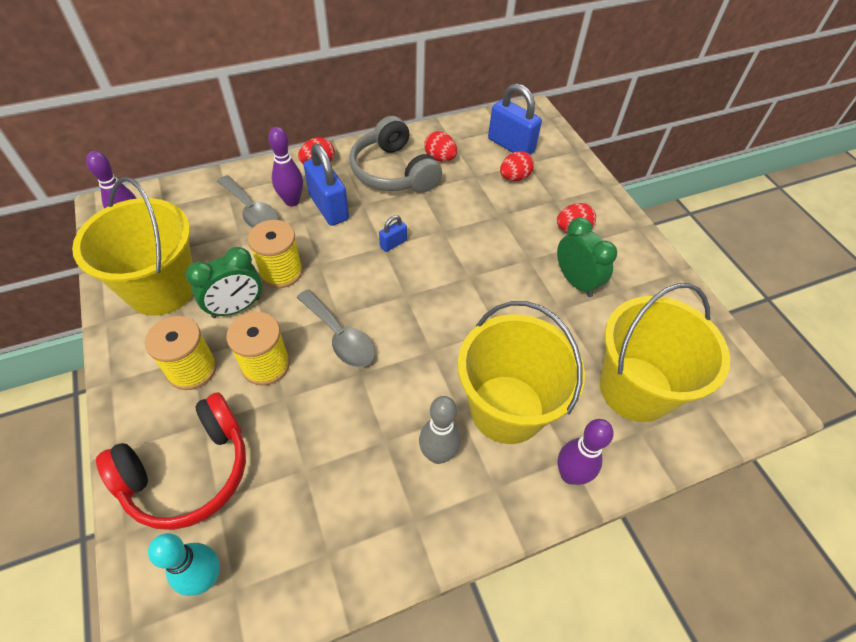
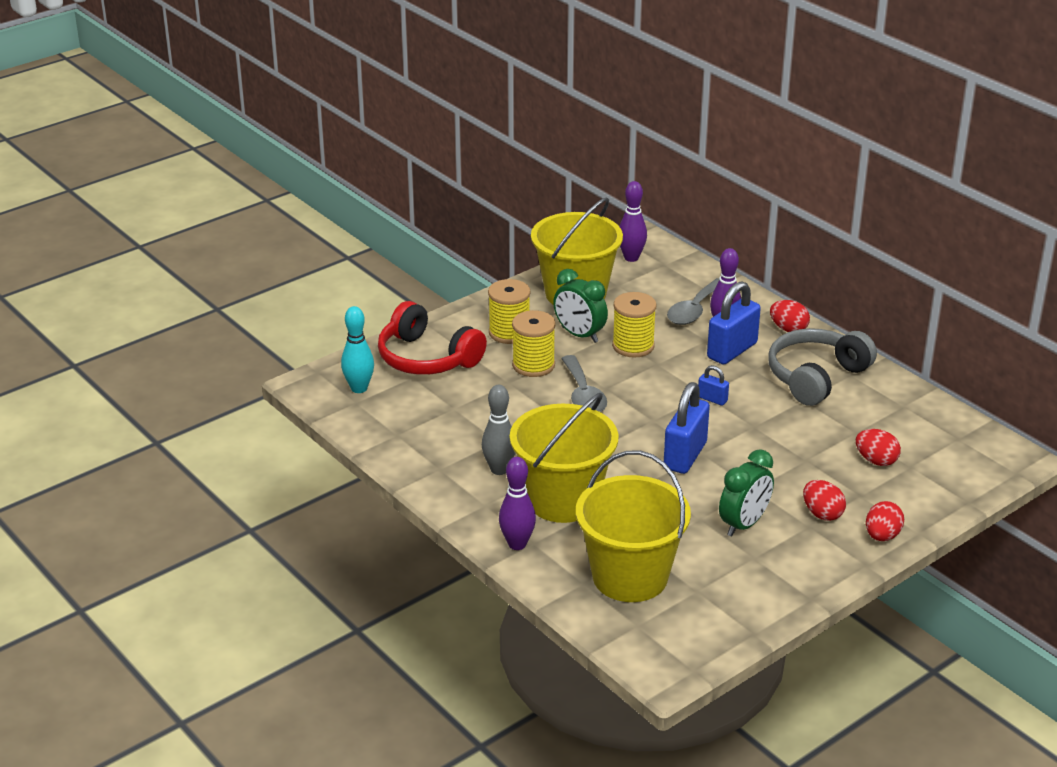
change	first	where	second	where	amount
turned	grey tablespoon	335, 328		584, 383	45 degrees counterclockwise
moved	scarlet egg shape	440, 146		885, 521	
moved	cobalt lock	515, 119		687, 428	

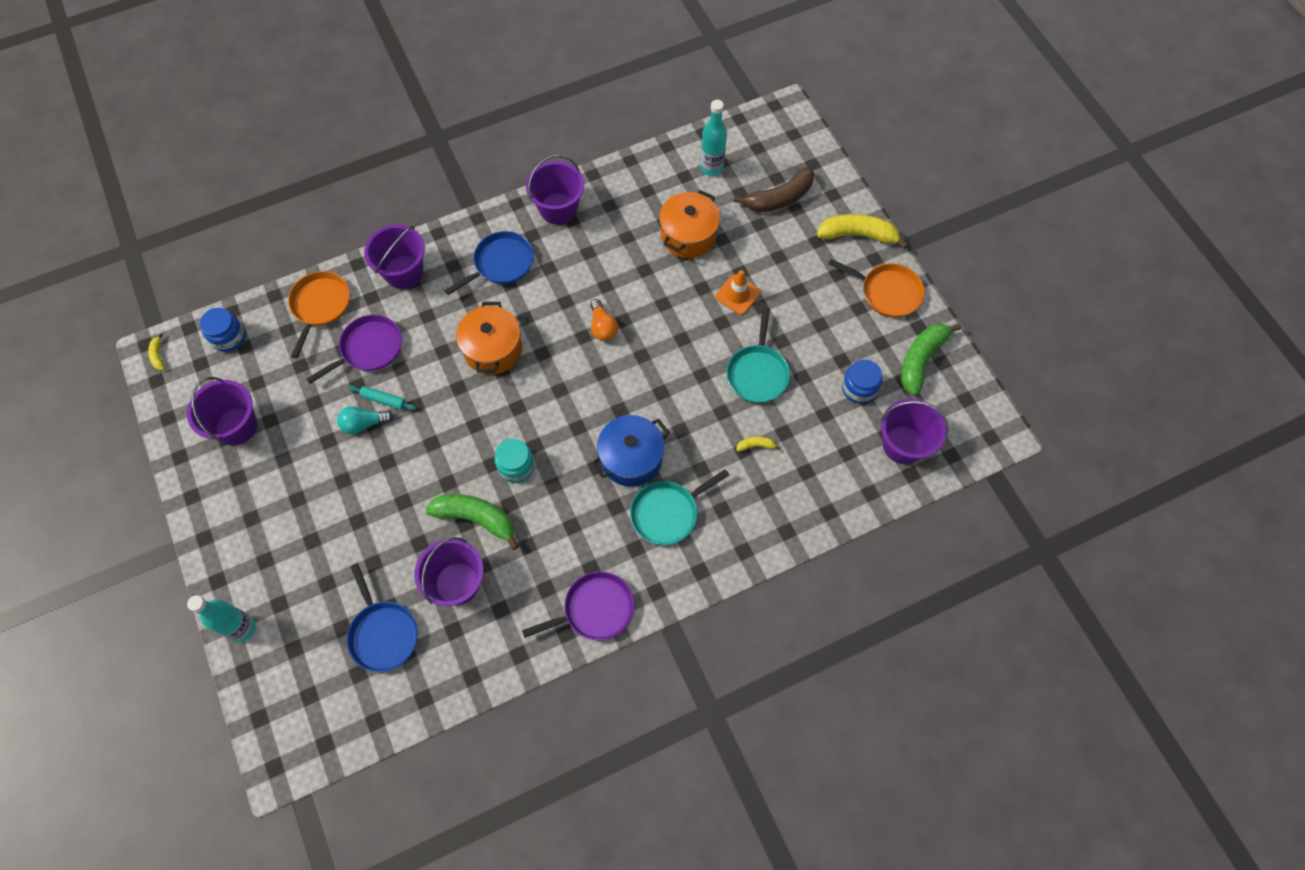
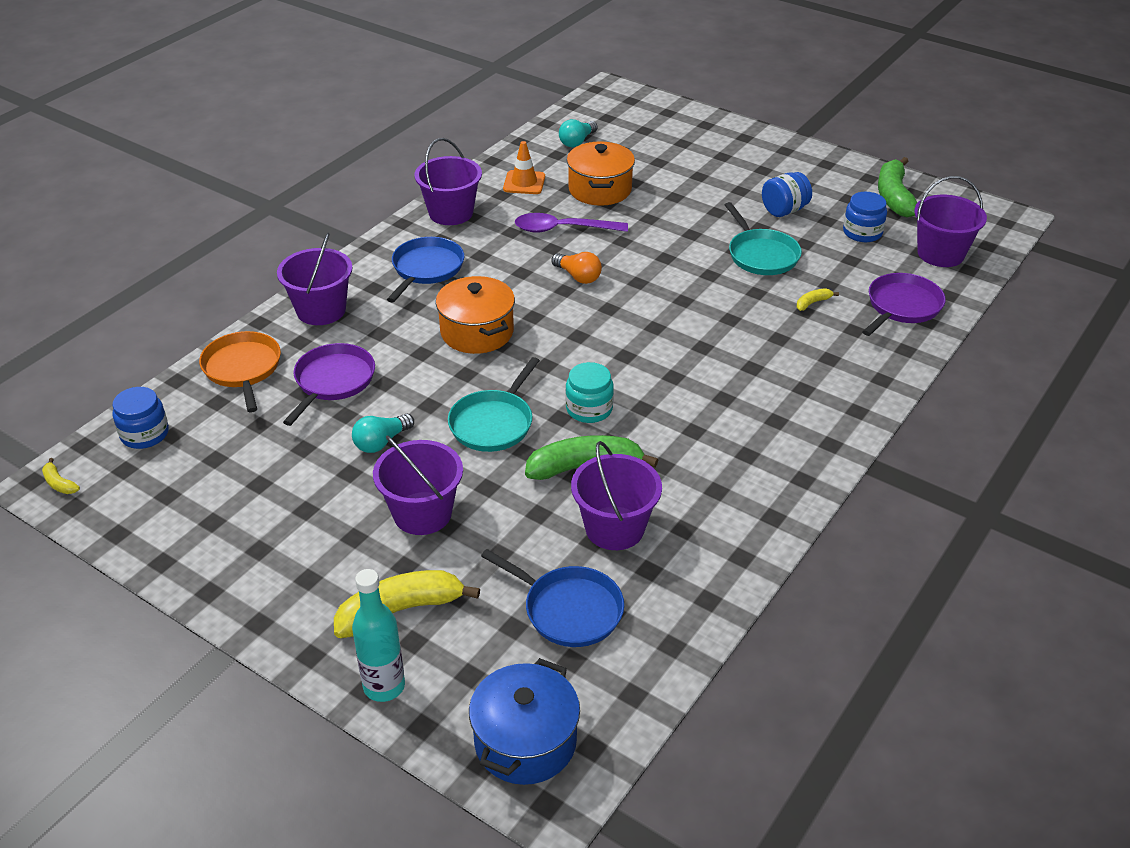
change	first	where	second	where	amount
moved	purple pail	222, 411		418, 485	
removed	aqua rolling pin	383, 398			
moved	purple skillet	578, 605		904, 304	
moved	cobalt pot	630, 451		524, 721	
moved	aqua skillet	679, 507		494, 404	
replaced	aqua bottle	713, 138	aqua lightbulb	578, 133	
moved	orange-coloured road cone	738, 292		524, 167	
removed	russet banana fruit	774, 189			
moved	golden banana fruit	862, 231		407, 604	
removed	orange-coloured skillet	877, 288			
added			purple tablespoon	571, 223	
added			cobalt jam jar	787, 194	

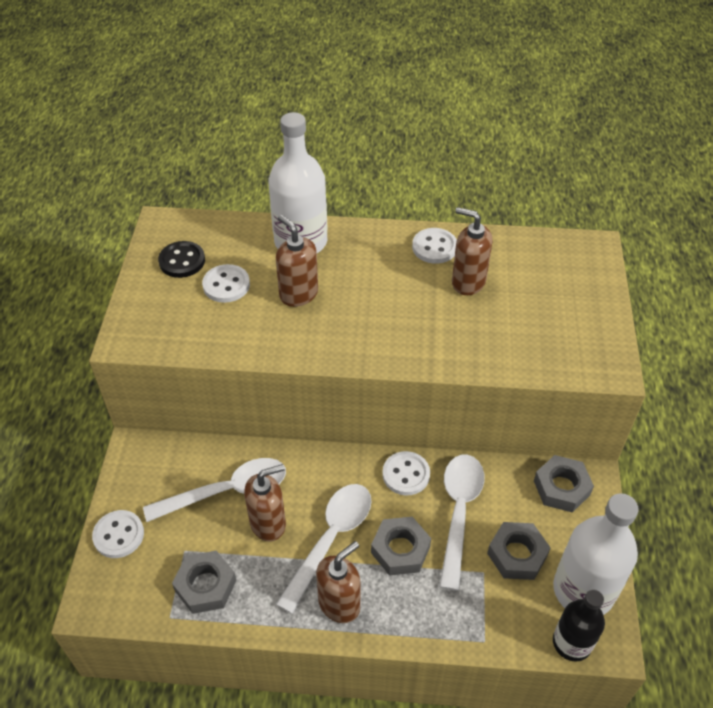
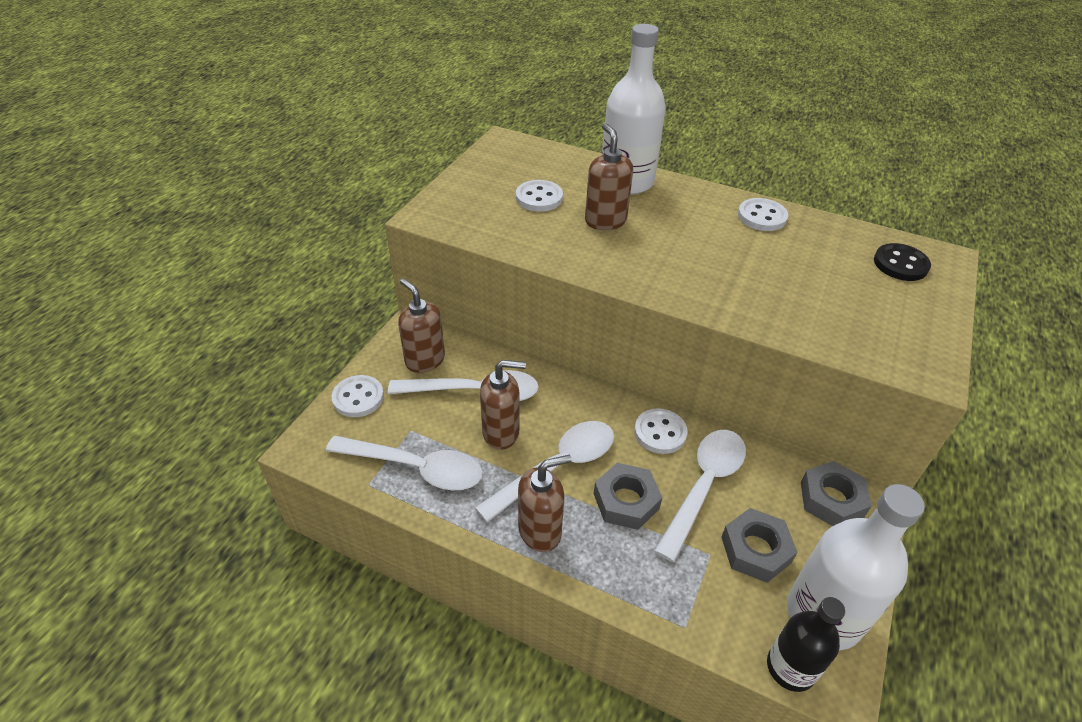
change	first	where	second	where	amount
moved	jet-black button	181, 259		902, 262	
replaced	grey hexagon nut	204, 582	pure white tablespoon	404, 463	
moved	russet soap pump	472, 251		421, 325	

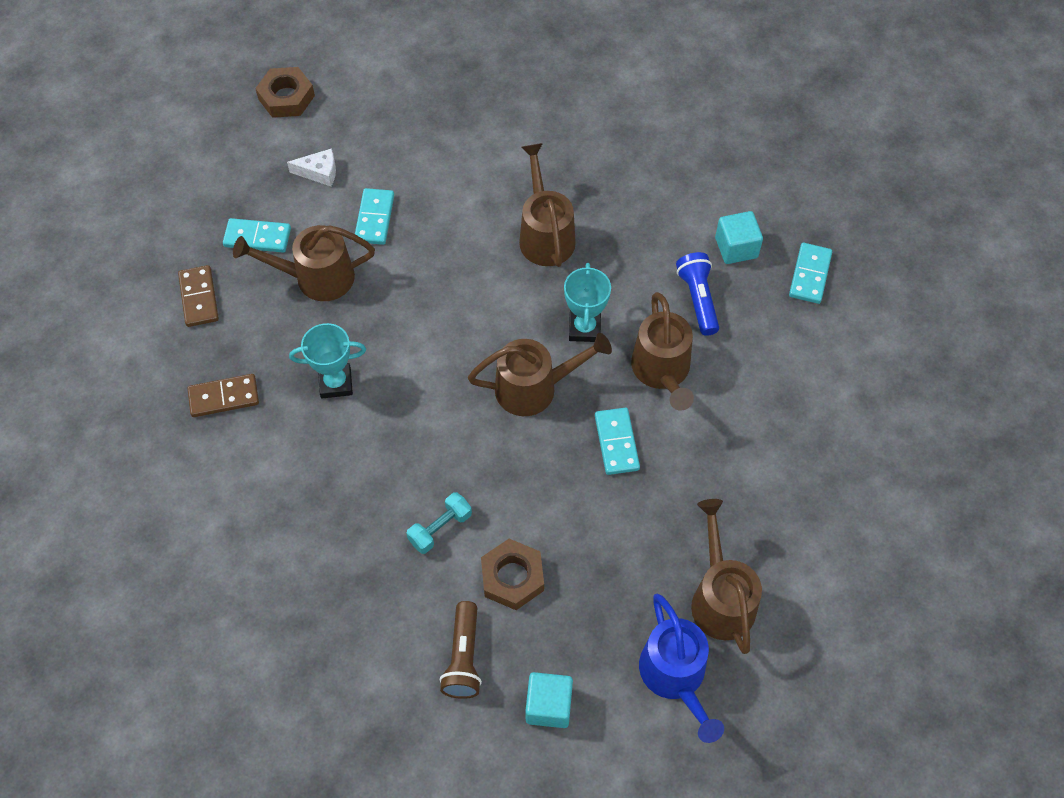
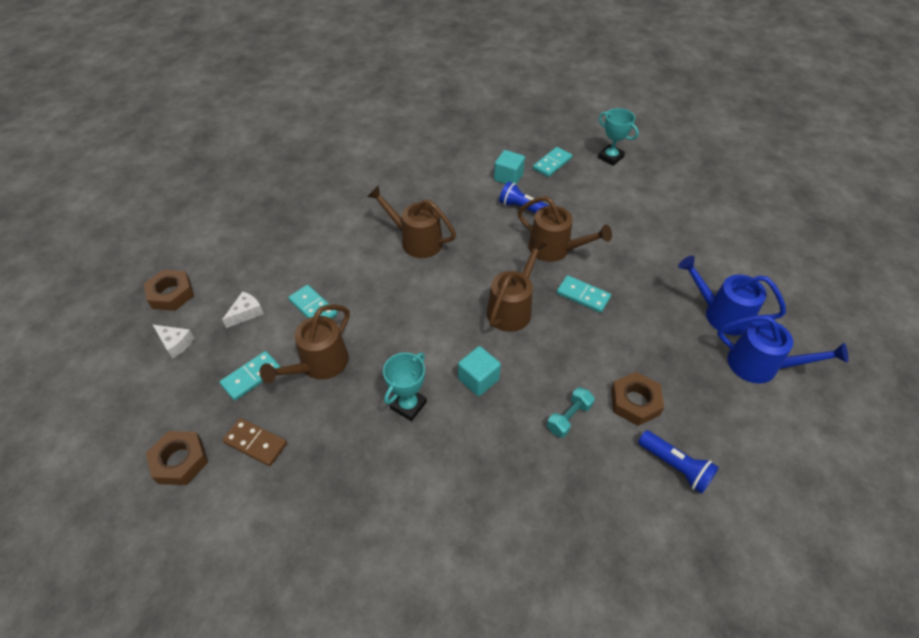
change	first	where	second	where	amount
removed	russet domino piece	223, 395			
turned	aqua free weight	439, 523		571, 412	45 degrees clockwise
recoloured	russet torch	461, 650	cobalt torch	678, 462	
moved	aqua block	549, 700		479, 371	
moved	aqua award cup	587, 302		618, 137	
recoloured	russet sprinkling can	726, 576	cobalt sprinkling can	732, 296	
turned	aqua domino piece	810, 273		552, 162	75 degrees clockwise
added			russet hexagon nut	177, 458	
added			pure white cheese wedge	173, 342	

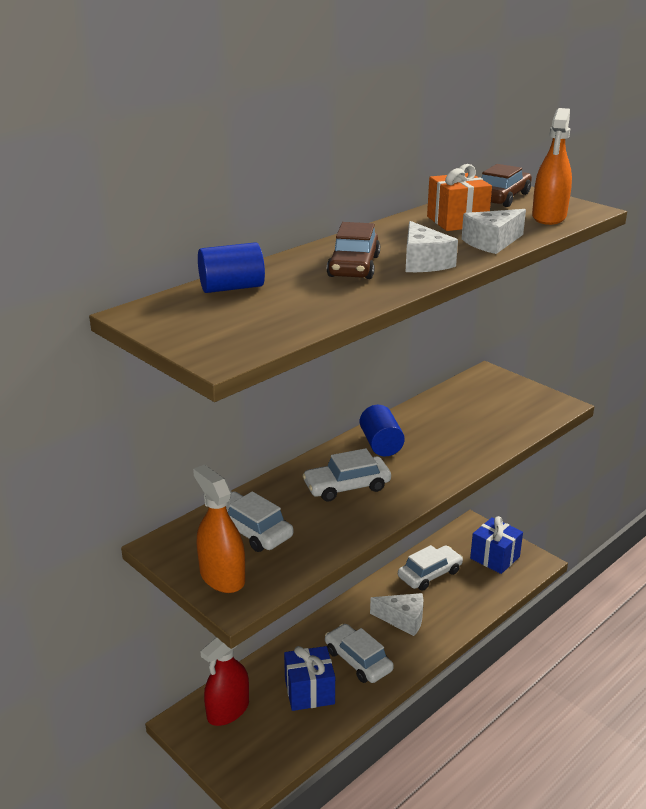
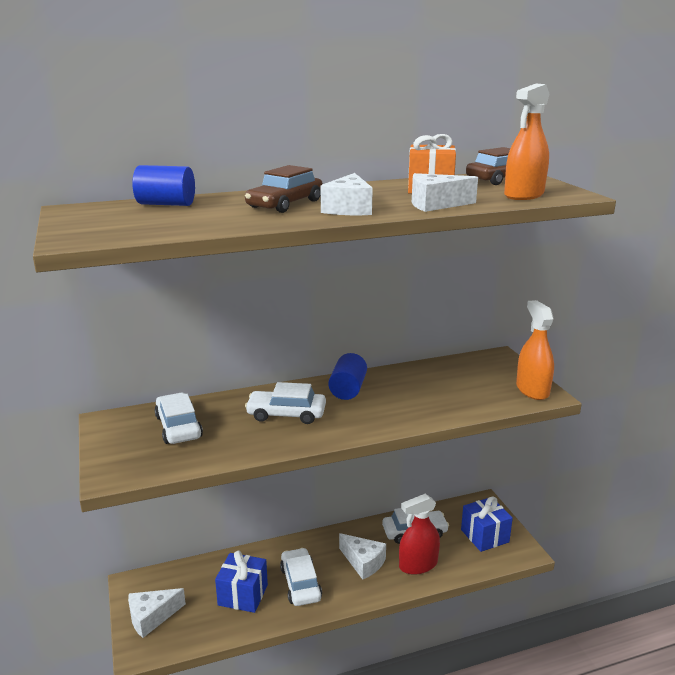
change	first	where	second	where	amount
moved	orange-coloured spray cleaner	219, 529		535, 350	
moved	scarlet spray cleaner	224, 681		419, 534	
added			pure white cheese wedge	157, 613	

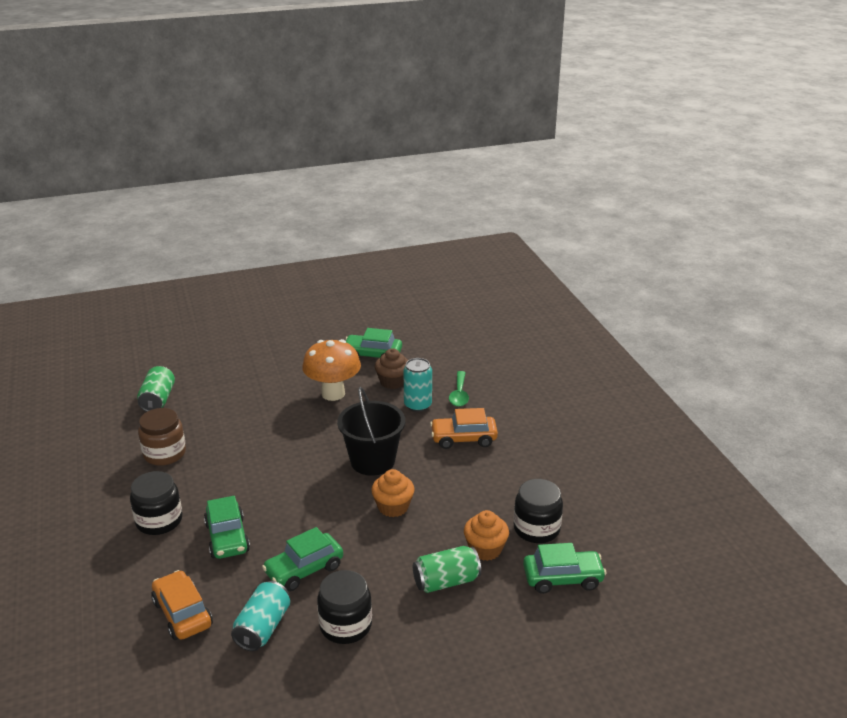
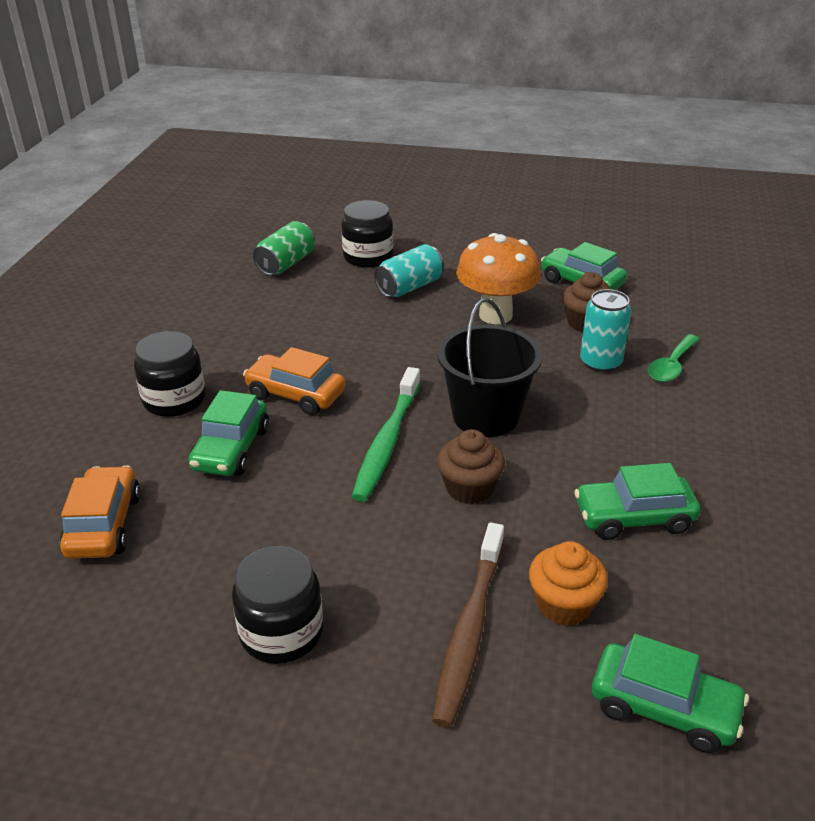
change	first	where	second	where	amount
removed	russet jam jar	162, 437			
moved	aqua can	260, 616		409, 270	
moved	green car	302, 559		637, 501	
recoloured	orange-coloured cupcake	392, 493	russet cupcake	471, 466	
replaced	green can	447, 569	russet tooth brush	468, 624	
moved	orange-coloured car	464, 428		294, 381	
moved	jet-black jam jar	538, 511		367, 234	
added			green tooth brush	386, 434	

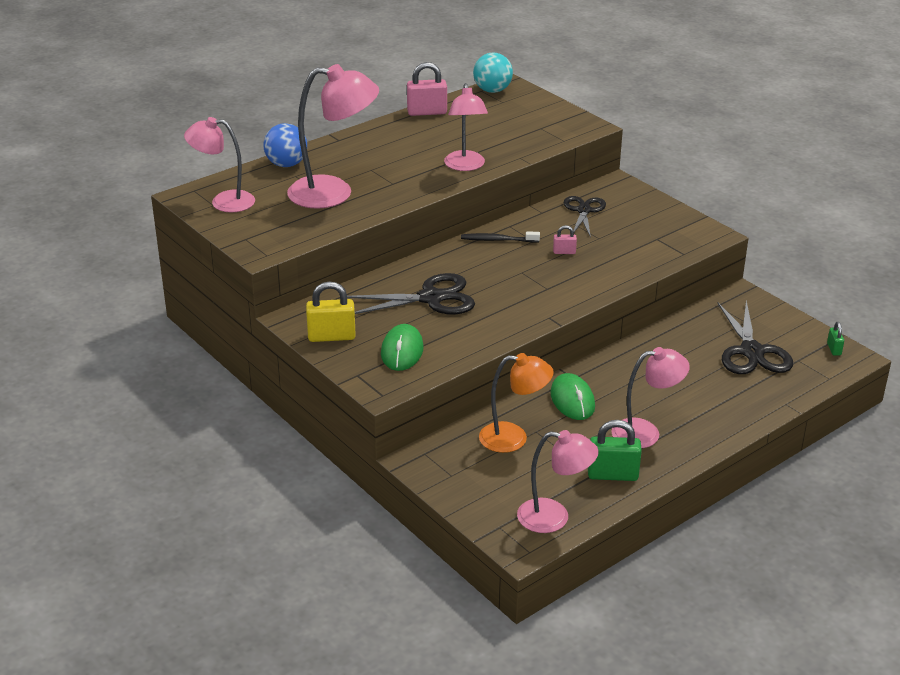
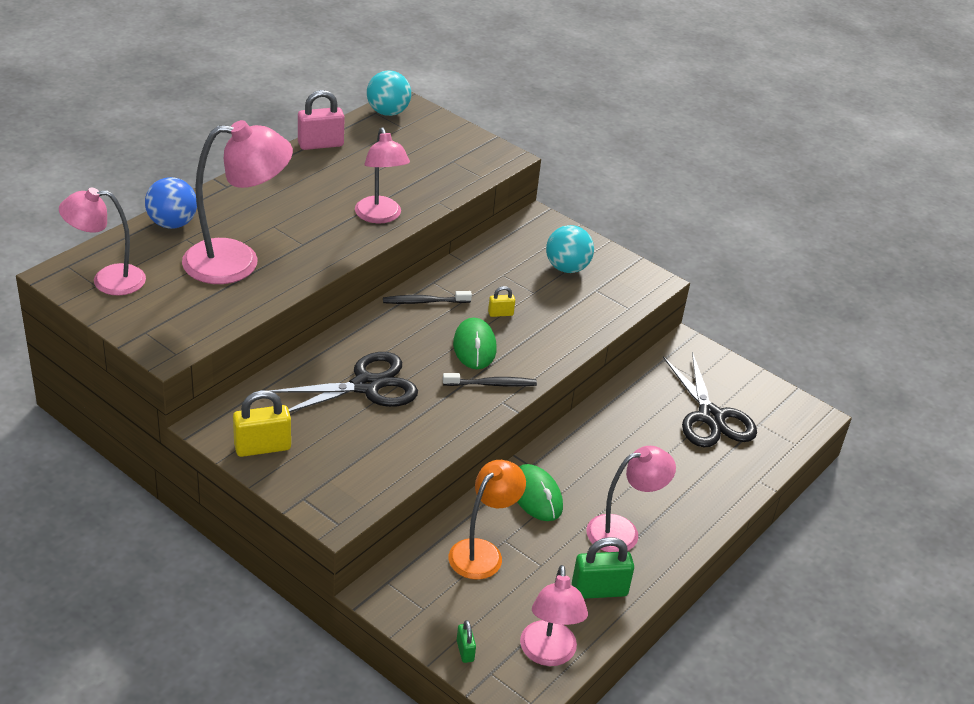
change	first	where	second	where	amount
moved	green mouse	402, 347		474, 343	
turned	orange-coloured lamp	516, 403		487, 520	45 degrees counterclockwise
turned	rosy lamp	558, 481		554, 615	90 degrees clockwise
recoloured	rosy lock	565, 239	golden lock	501, 301	
removed	jet-black shears	585, 217			
moved	green lock	835, 339		466, 641	
added			jet-black tooth brush	490, 380	
added			aqua sphere	570, 249	

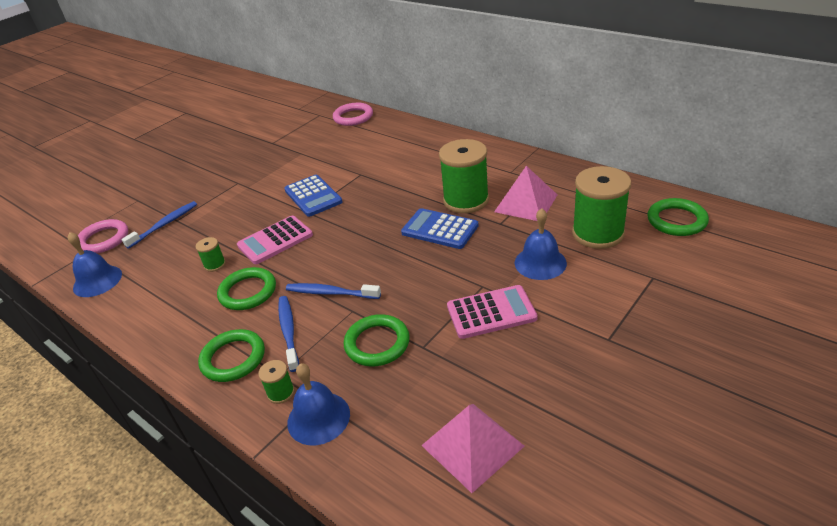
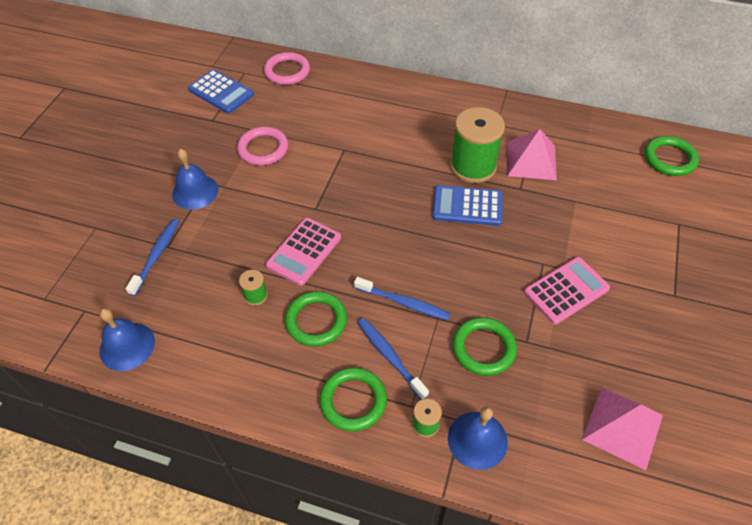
change	first	where	second	where	amount
moved	rosy hoop	103, 236		262, 146	
moved	cobalt adding machine	313, 196		221, 91	
turned	cobalt tooth brush	333, 291		402, 298	150 degrees counterclockwise
moved	cobalt hand bell	541, 244		195, 179	
removed	green spool	601, 207			

